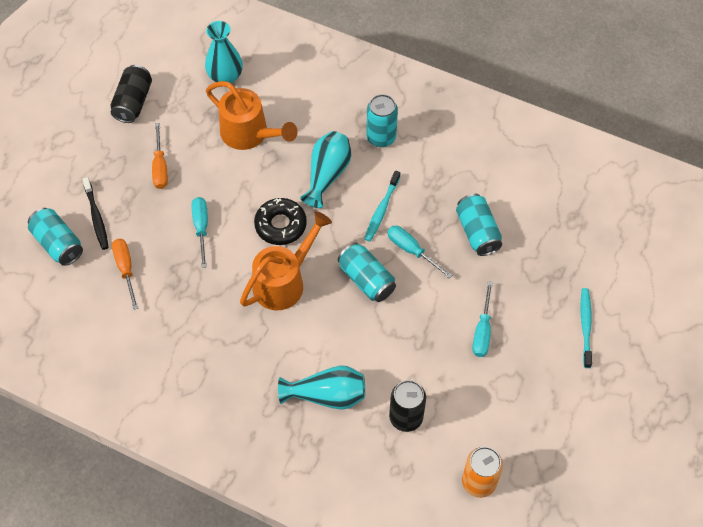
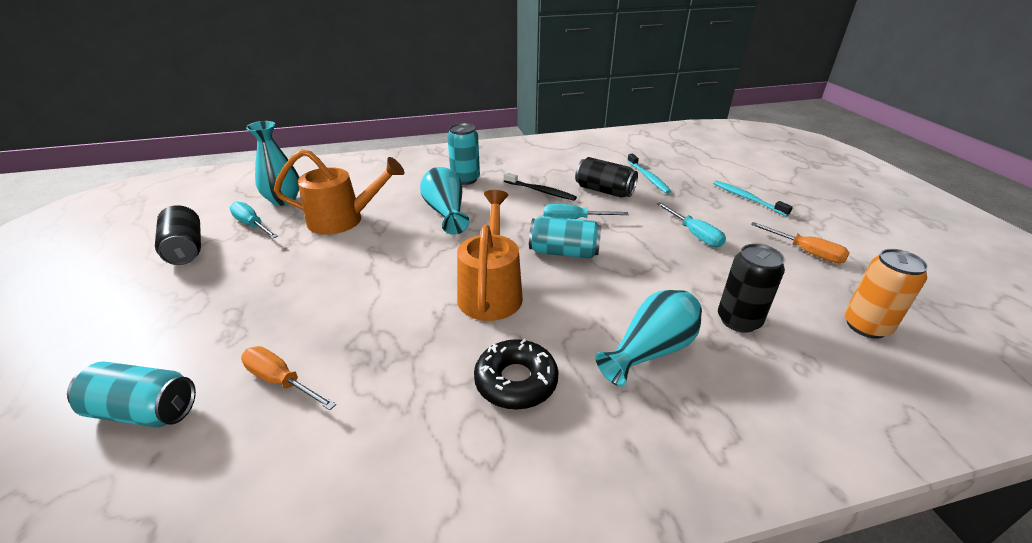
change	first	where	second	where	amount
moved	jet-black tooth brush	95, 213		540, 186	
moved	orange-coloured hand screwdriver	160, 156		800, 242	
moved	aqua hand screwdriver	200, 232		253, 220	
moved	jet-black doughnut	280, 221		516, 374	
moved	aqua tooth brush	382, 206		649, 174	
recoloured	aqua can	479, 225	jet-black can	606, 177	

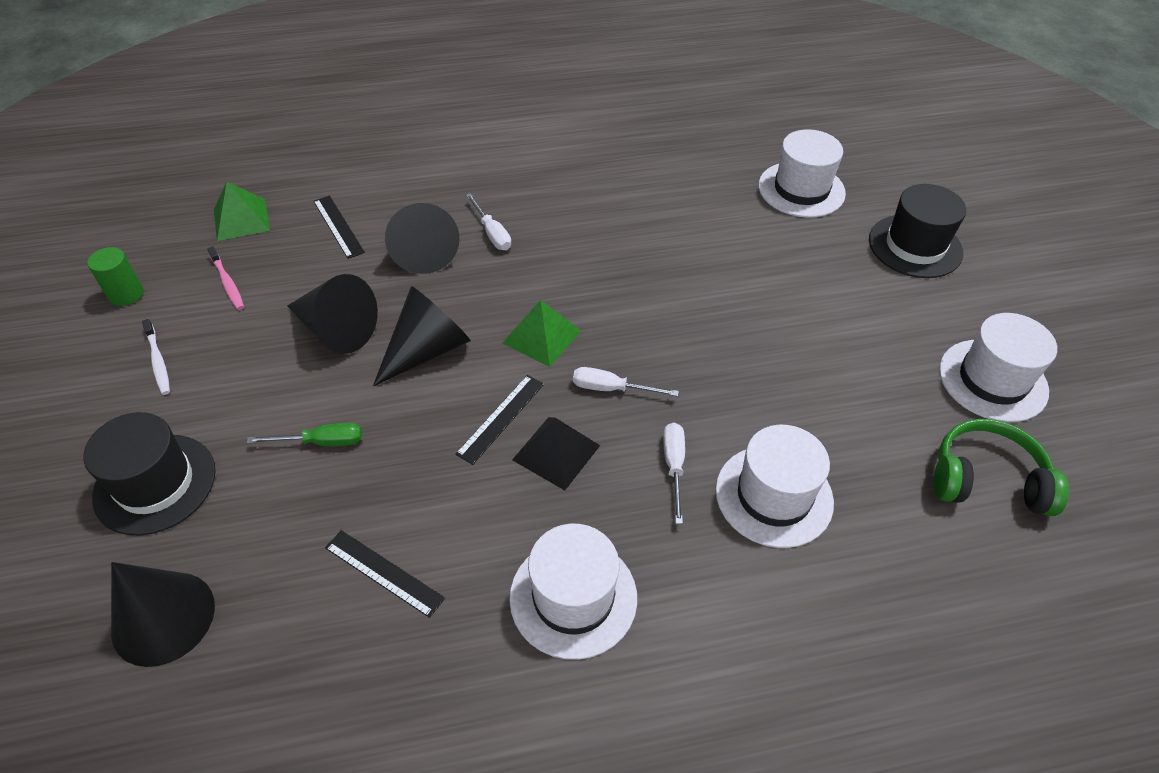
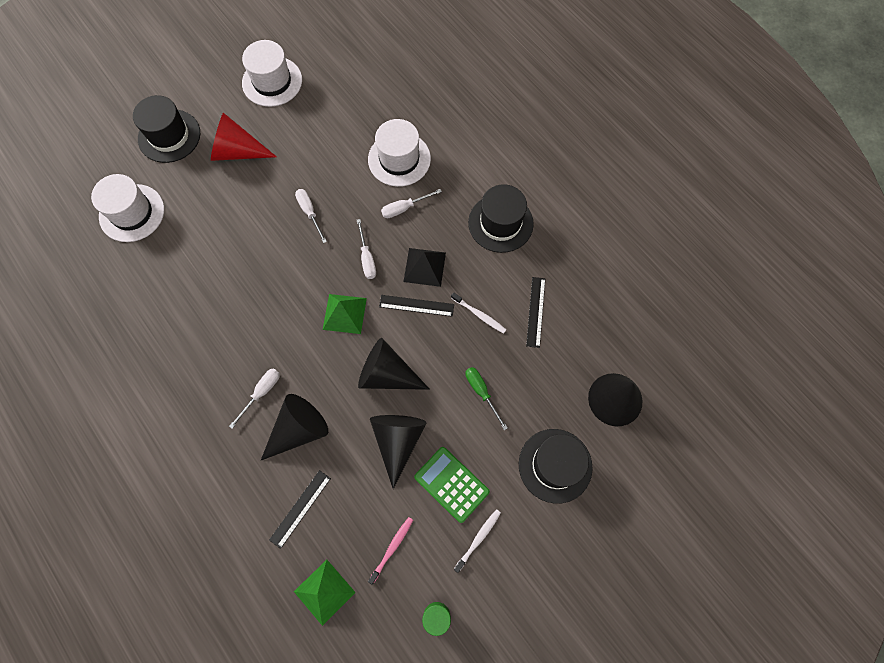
change	first	where	second	where	amount
recoloured	pure white tall hat	573, 592	jet-black tall hat	501, 218	
removed	green headphones	1001, 467			
added			scarlet cone	244, 137	
added			pure white hand screwdriver	311, 216	
added			green adding machine	452, 485	
added			pure white tooth brush	478, 313	

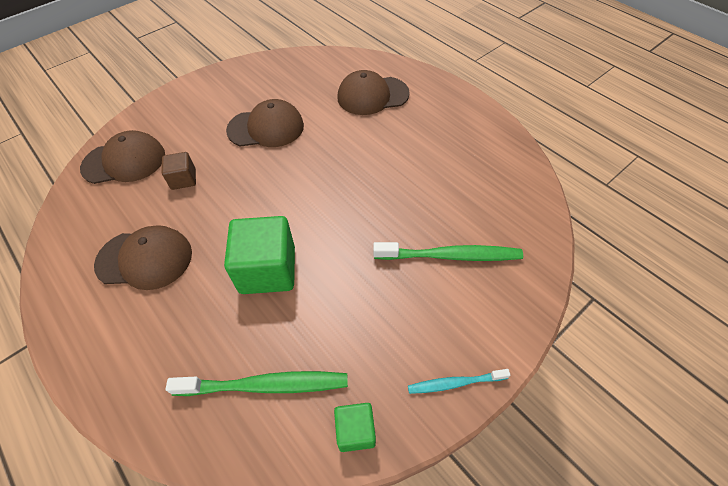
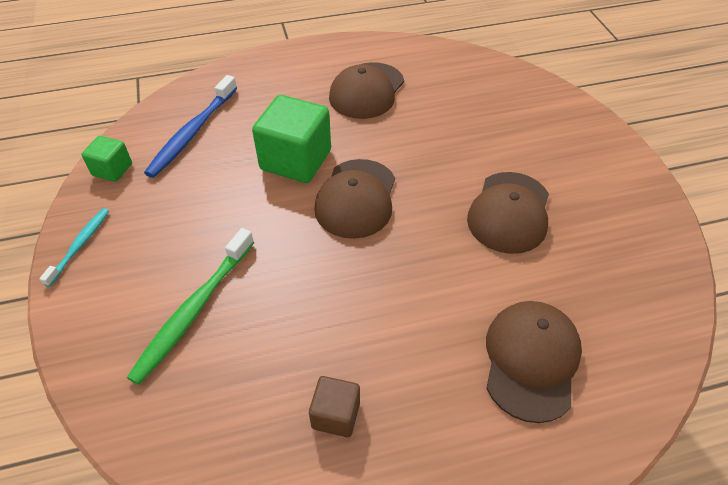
change	first	where	second	where	amount
moved	russet baseball cap	122, 157		354, 199	
moved	russet block	178, 171		334, 406	
recoloured	green tooth brush	257, 383	cobalt tooth brush	190, 126	

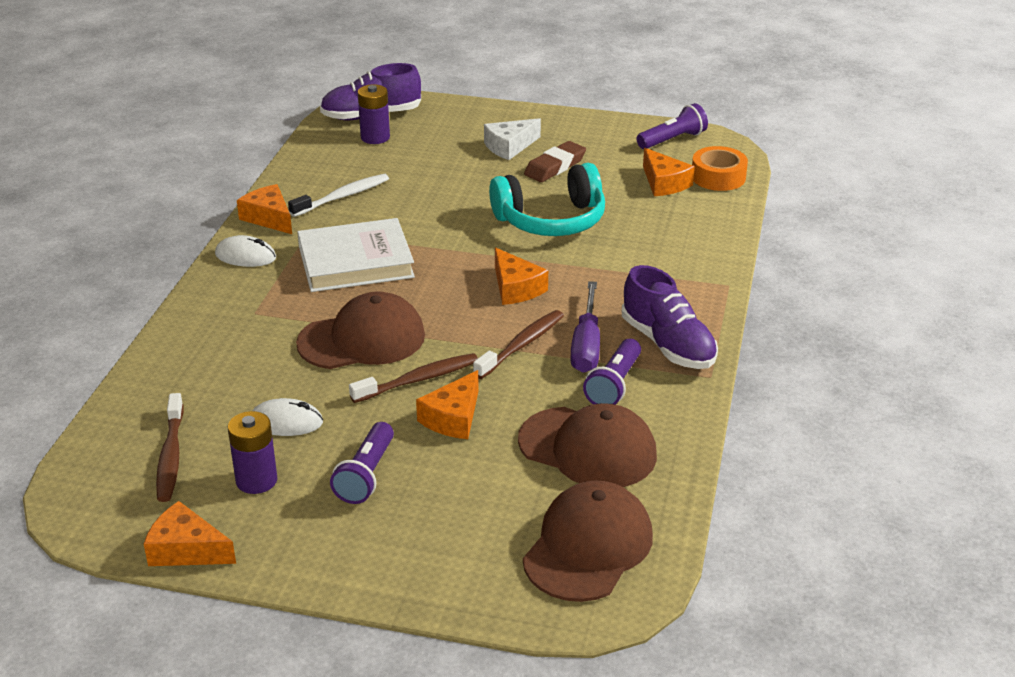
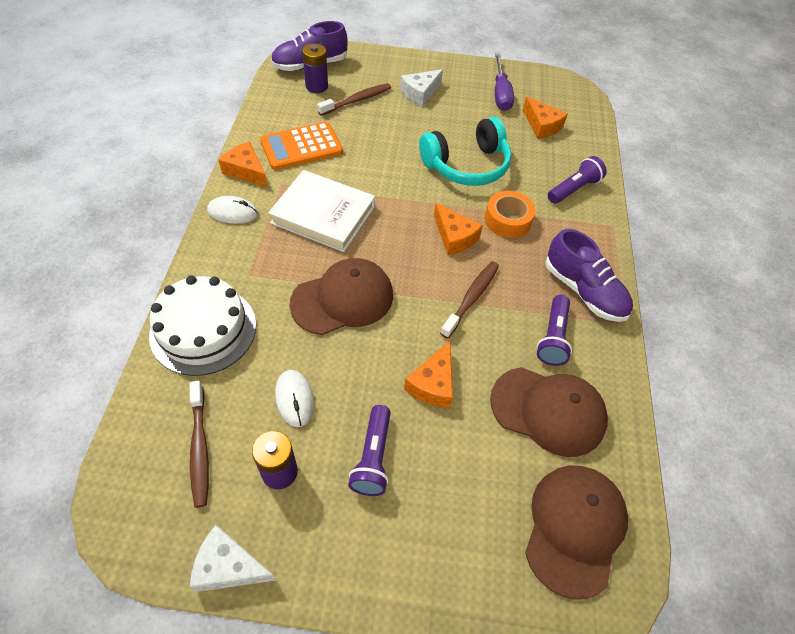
change	first	where	second	where	amount
recoloured	orange-coloured cheese wedge	190, 533	pure white cheese wedge	233, 558	
turned	pure white mouse	287, 417		294, 398	75 degrees clockwise
replaced	pure white tooth brush	338, 195	orange-coloured adding machine	301, 146	
turned	pure white book	356, 255		321, 211	45 degrees clockwise
moved	russet tooth brush	413, 378		354, 99	
removed	russet gum eraser	555, 161			
moved	purple hand screwdriver	585, 327		504, 82	
moved	purple torch	672, 126		577, 180	
moved	orange-coloured roll of tape	720, 168		510, 214	
added			pure white layer cake	202, 325	

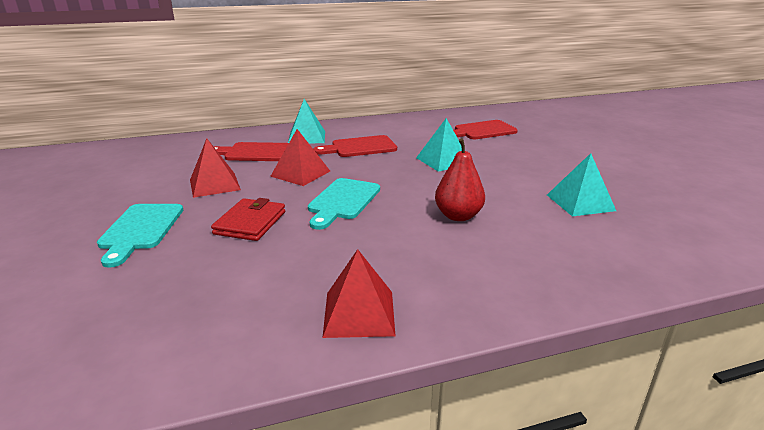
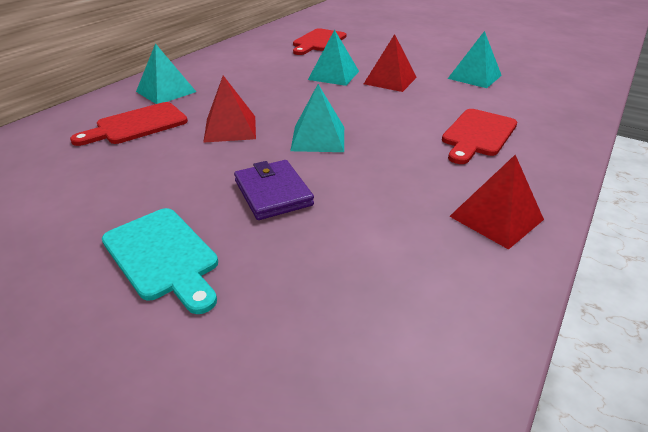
change	first	where	second	where	amount
moved	scarlet pyramid	215, 168		390, 63	
recoloured	scarlet card wallet	248, 219	purple card wallet	274, 190	
replaced	aqua bread board	344, 204	aqua pyramid	317, 118	
moved	scarlet bread board	355, 146		479, 136	
removed	scarlet pear	460, 179			

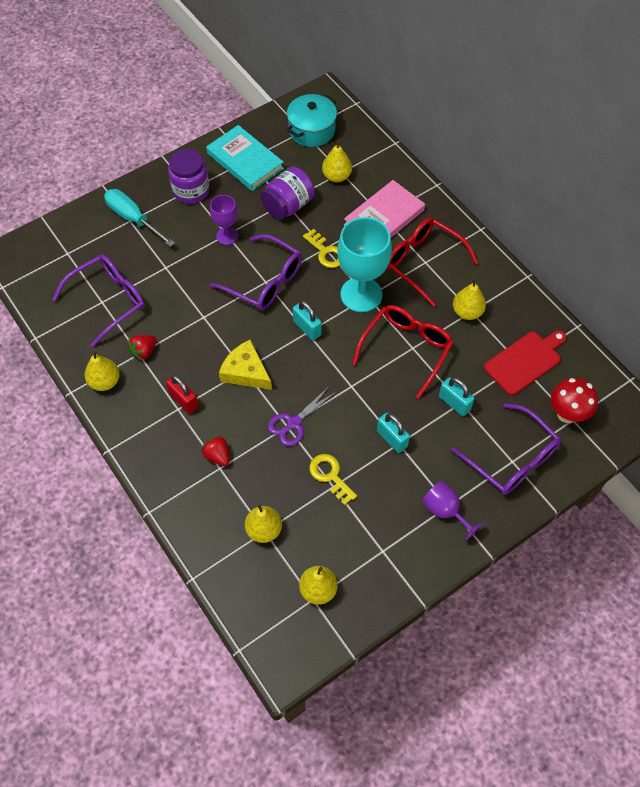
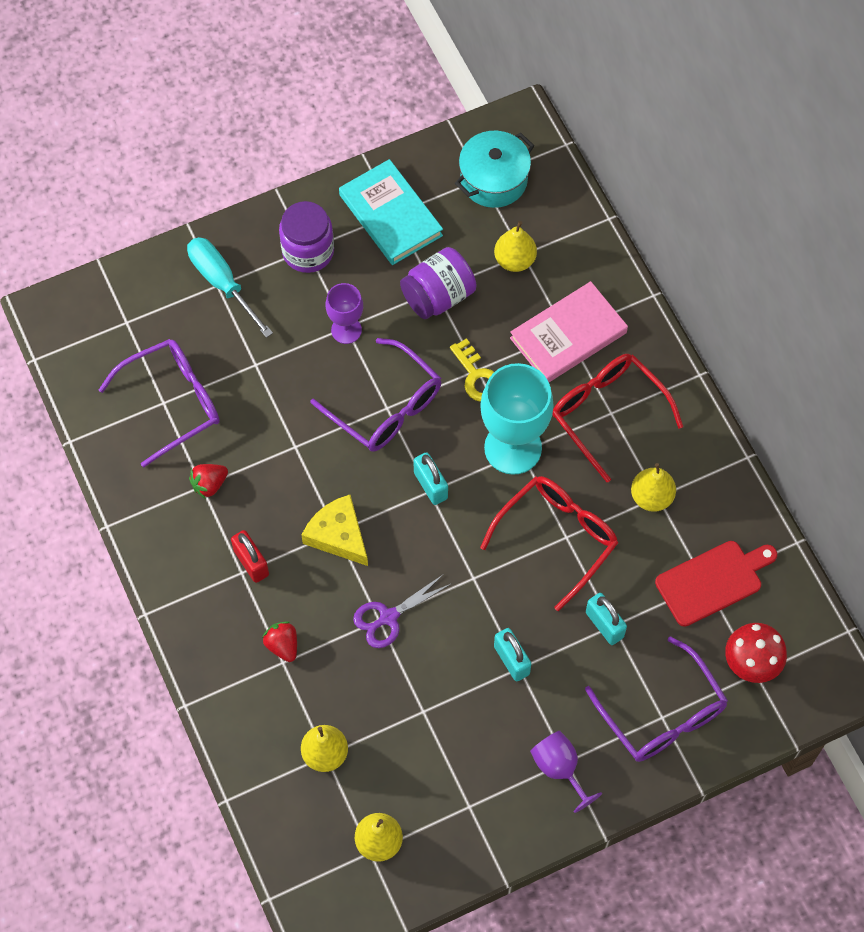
change	first	where	second	where	amount
removed	golden pear	102, 370			
removed	golden latchkey	333, 480			

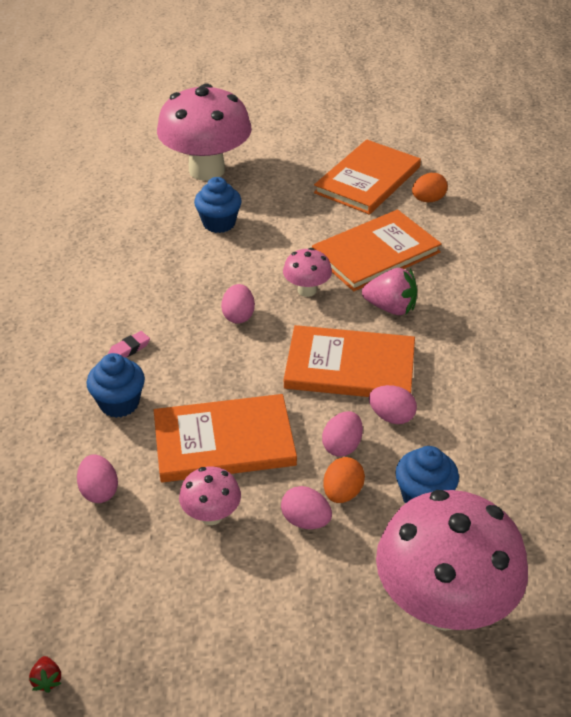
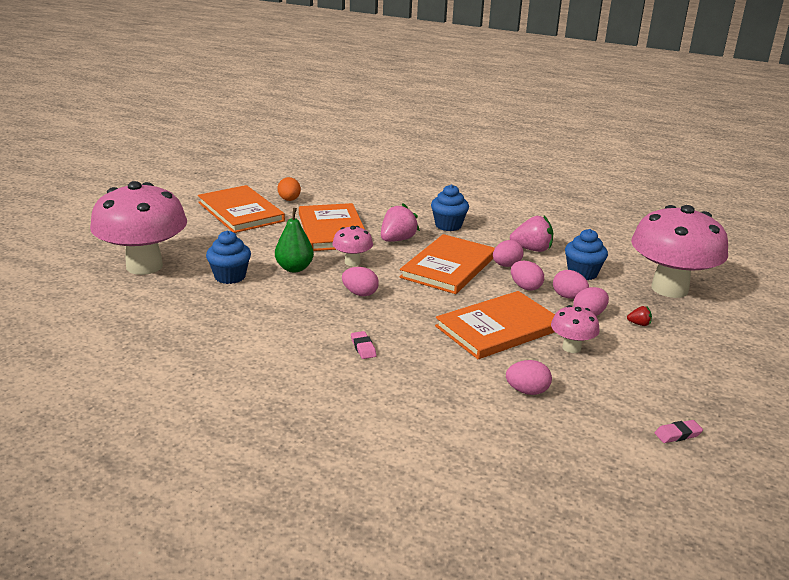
change	first	where	second	where	amount
moved	scarlet berry	45, 674		639, 316	
moved	cobalt cupcake	116, 385		450, 207	
turned	orange-coloured book	225, 438		495, 325	45 degrees clockwise
recoloured	orange-coloured egg shape	344, 480	rosy egg shape	571, 284	
added			green pear	294, 240	
added			rosy berry	531, 234	
added			rosy gum eraser	679, 431	

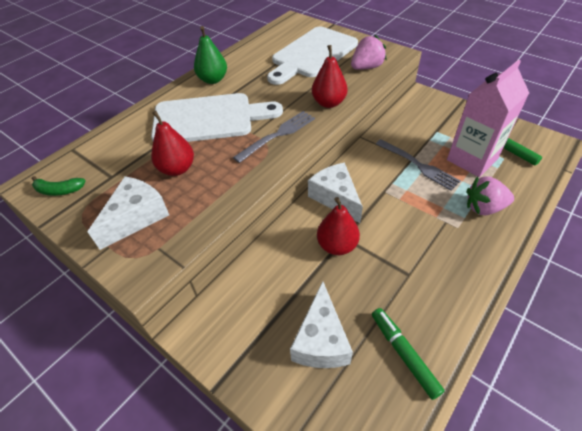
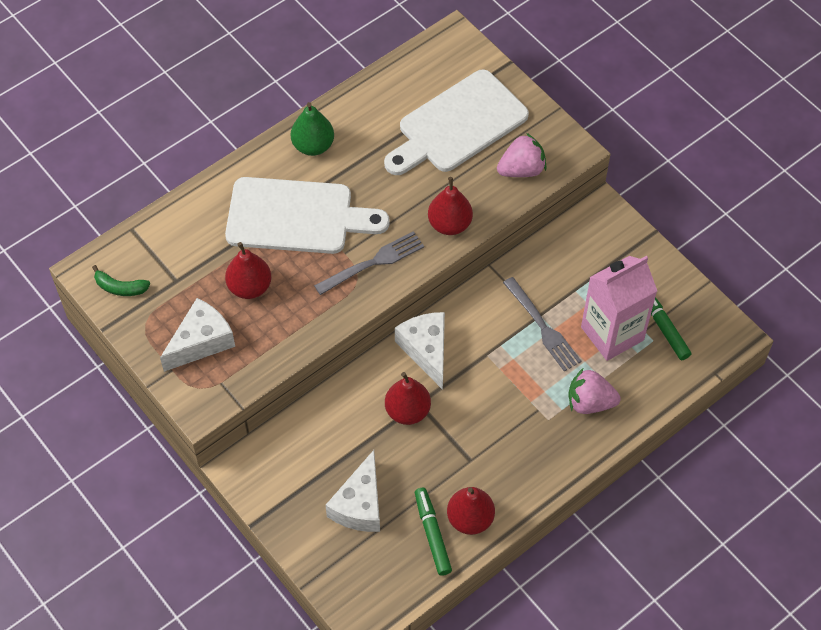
change	first	where	second	where	amount
added			scarlet pear	471, 511	

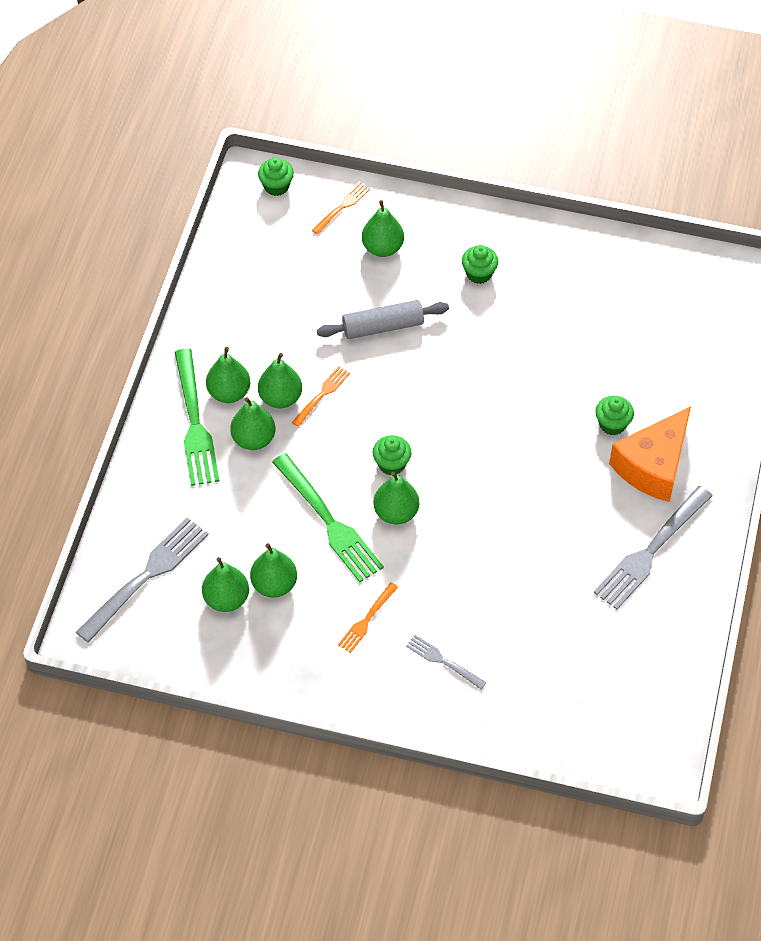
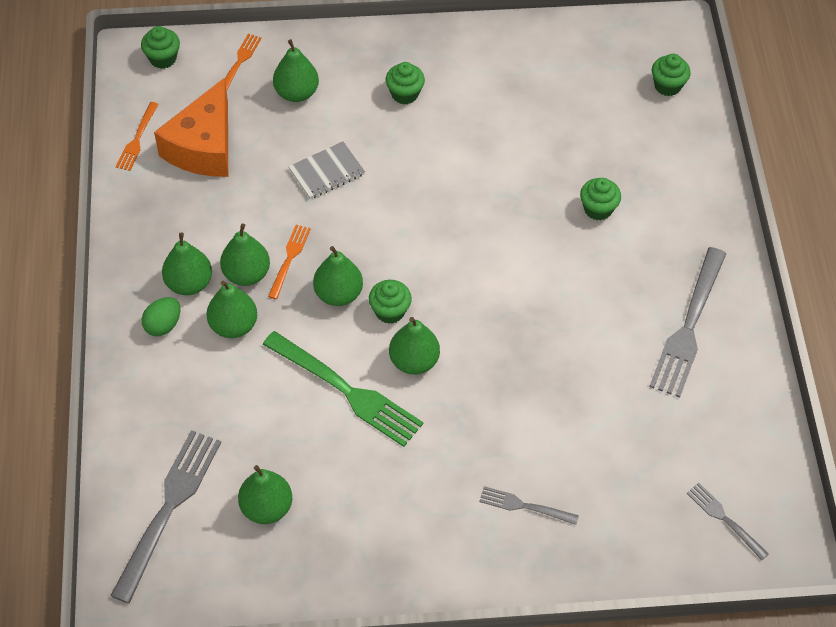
change	first	where	second	where	amount
replaced	green table fork	197, 417	green egg shape	161, 316	
moved	green pear	273, 570		338, 276	
replaced	grey rolling pin	383, 319	grey exercise book	326, 170	
moved	orange-coloured table fork	368, 617		137, 136	
moved	orange-coloured cheese wedge	650, 454		191, 127	
added			green cupcake	671, 75	
added			grey table fork	728, 521	

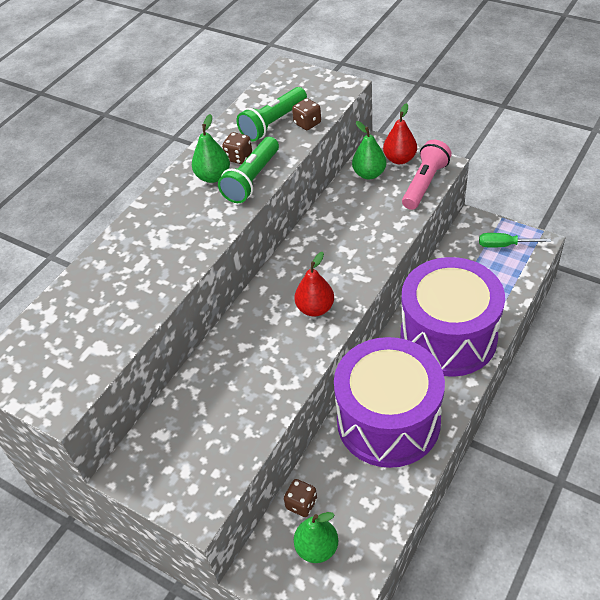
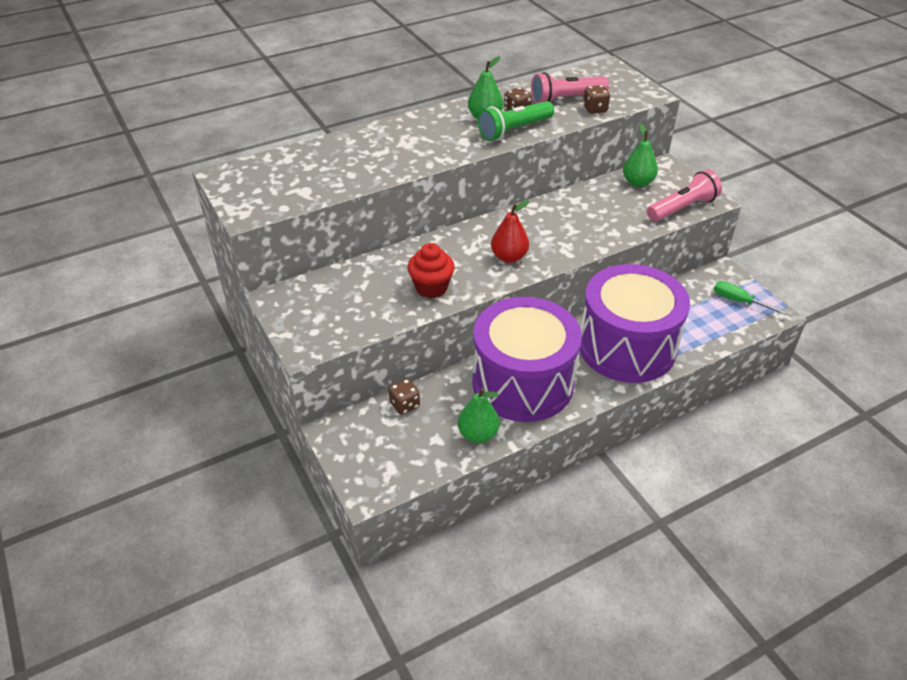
change	first	where	second	where	amount
recoloured	green torch	272, 114	rosy torch	570, 88	
moved	green pear	316, 537		479, 415	
removed	scarlet pear	400, 133			
added			scarlet cupcake	431, 270	

